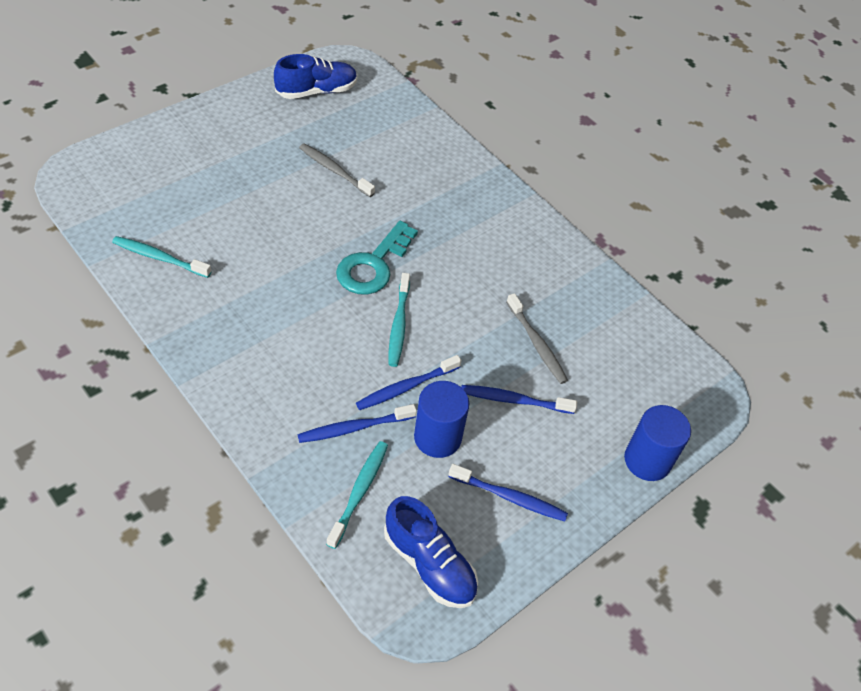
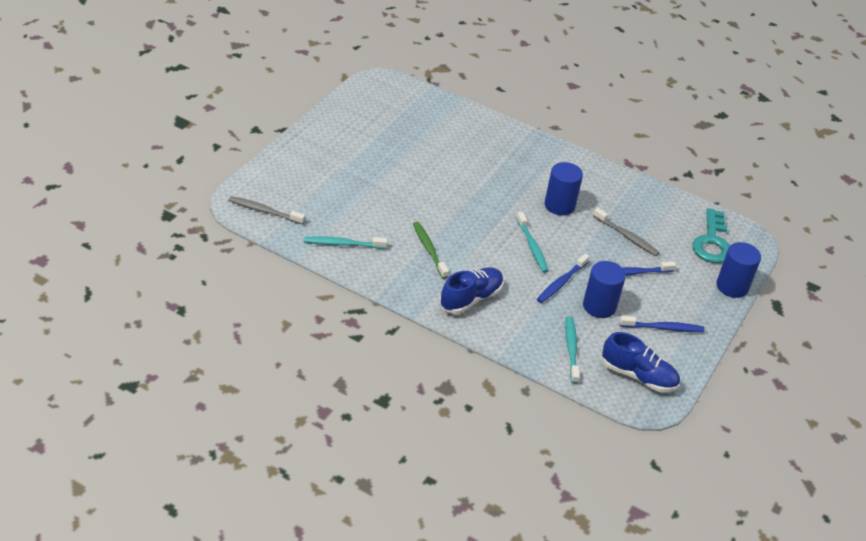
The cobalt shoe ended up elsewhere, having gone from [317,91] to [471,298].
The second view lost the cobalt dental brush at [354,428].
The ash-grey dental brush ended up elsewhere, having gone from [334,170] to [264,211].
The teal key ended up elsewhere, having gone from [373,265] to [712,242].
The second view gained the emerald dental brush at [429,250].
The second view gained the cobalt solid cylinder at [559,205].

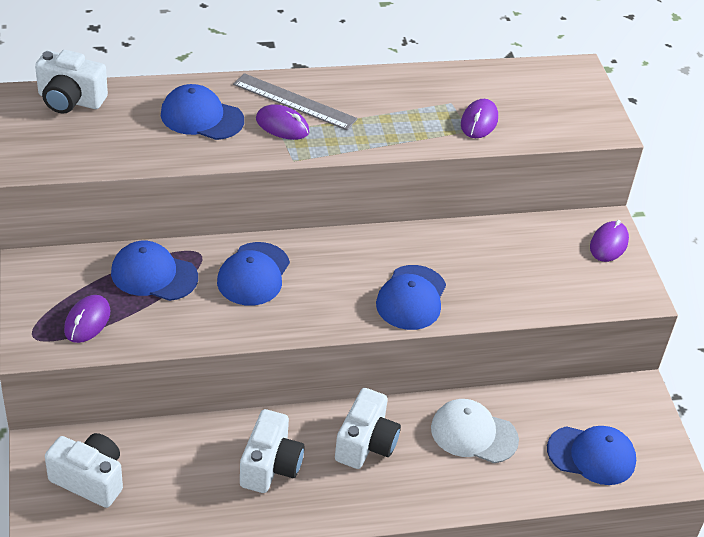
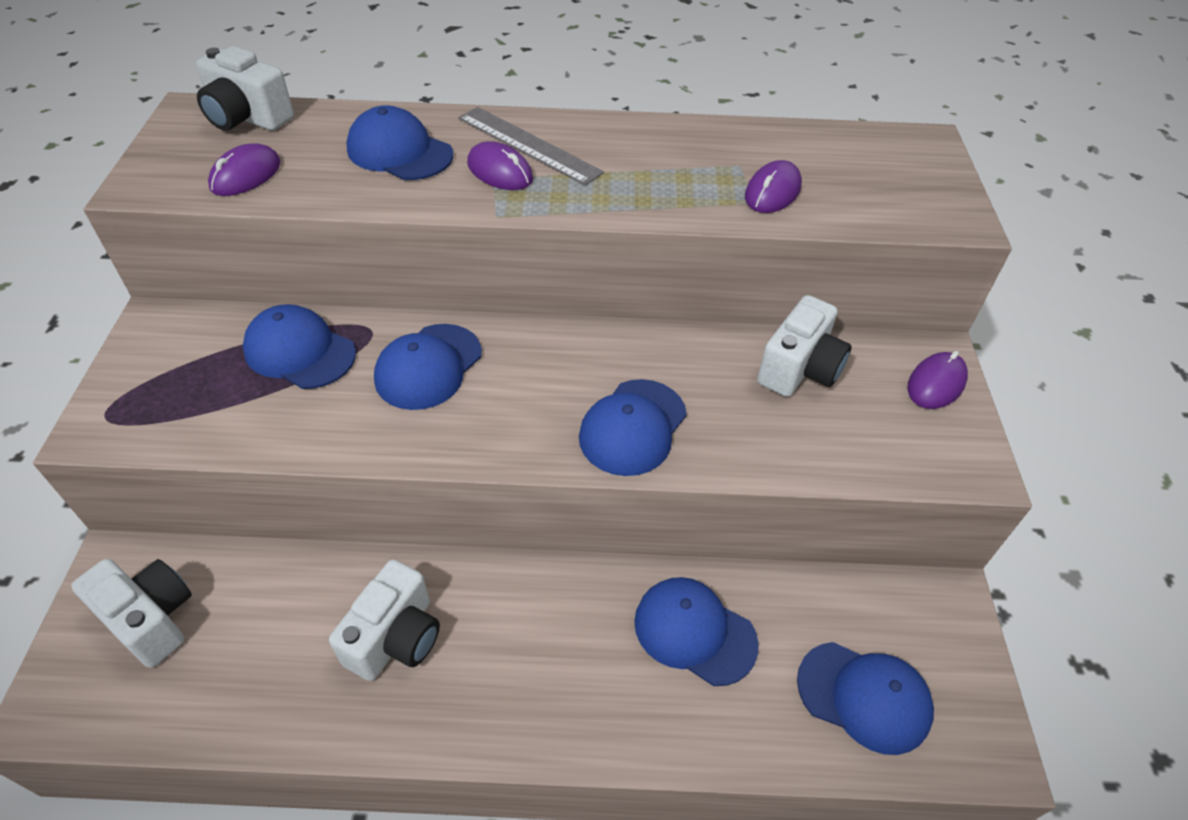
The purple mouse ended up elsewhere, having gone from [87,321] to [246,175].
The white compact camera ended up elsewhere, having gone from [366,444] to [799,369].
What was the white cap at [473,434] turned into the cobalt cap at [694,632].

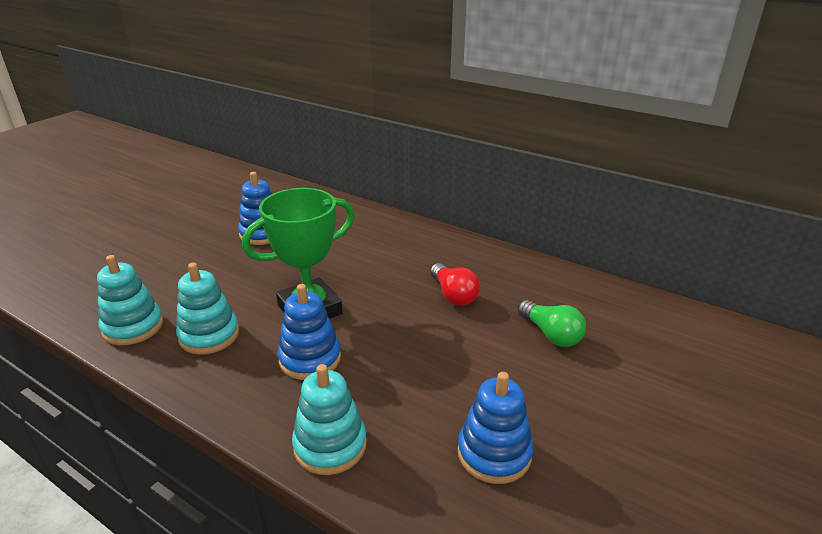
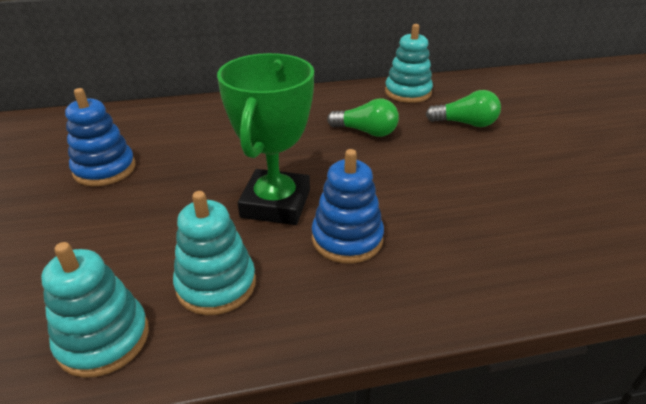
The teal stacking rings ended up elsewhere, having gone from [330,445] to [408,92].
What was the scarlet light bulb at [453,295] turned into the emerald light bulb at [366,132].
The second view lost the cobalt stacking rings at [494,453].

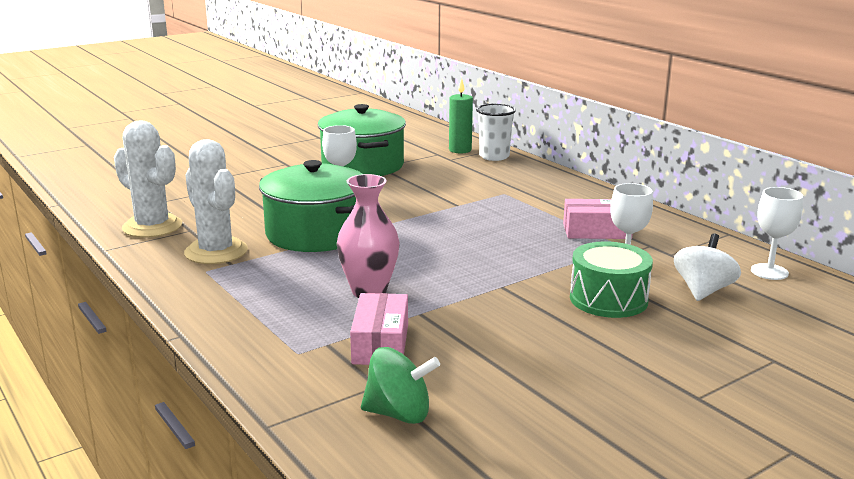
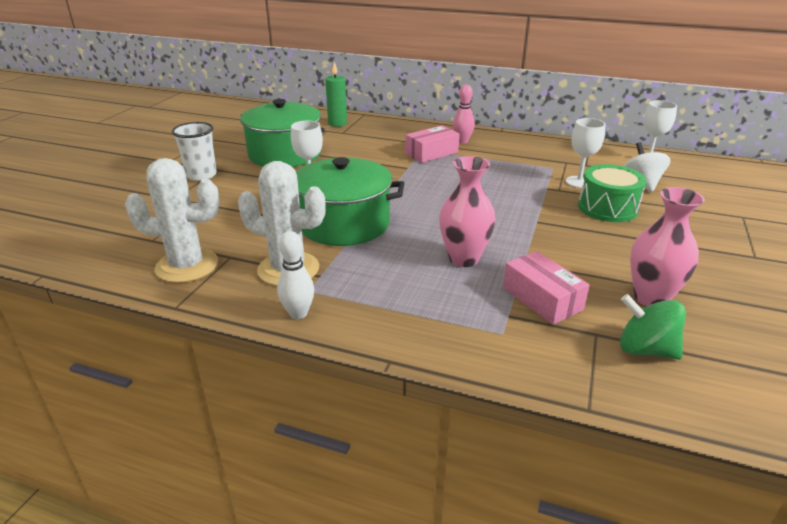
The emerald toy top at [399,414] ended up facing another way, 120 degrees counterclockwise from before.
The white cup ended up elsewhere, having gone from [494,156] to [201,175].
The rosy box ended up elsewhere, having gone from [596,231] to [431,153].
The second view gained the white bowling pin at [298,313].
The second view gained the rosy bowling pin at [462,141].
The second view gained the rosy vase at [651,298].

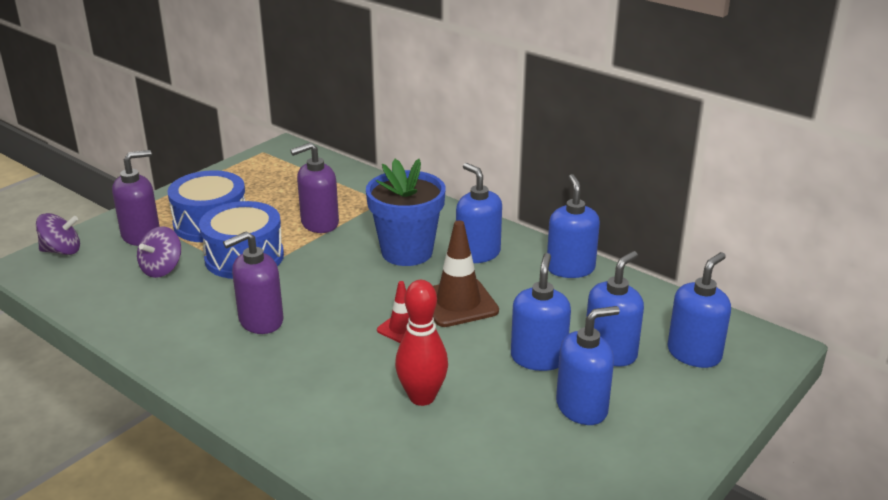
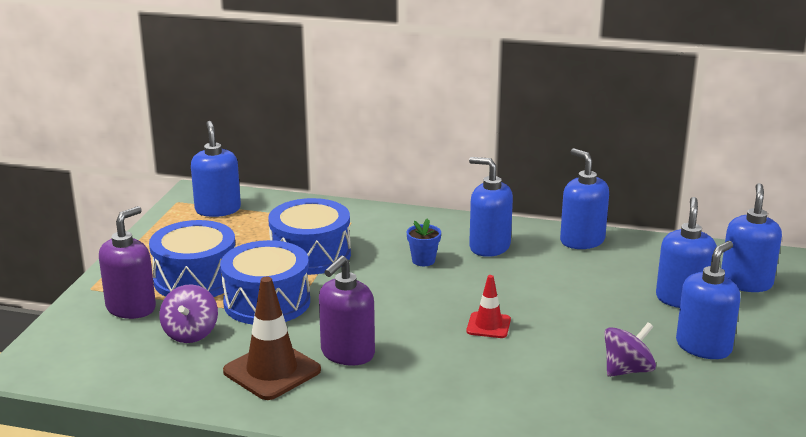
The purple toy top ended up elsewhere, having gone from [62,251] to [627,370].
Where the purple pump bottle stood at [319,223], the cobalt drum came to stand at [310,255].
The size of the cobalt potted plant at [407,252] changed by a factor of 0.43.
The second view lost the scarlet bowling pin at [422,397].
The brown safety cone ended up elsewhere, having gone from [458,303] to [272,371].
The cobalt pump bottle ended up elsewhere, having gone from [538,358] to [218,209].

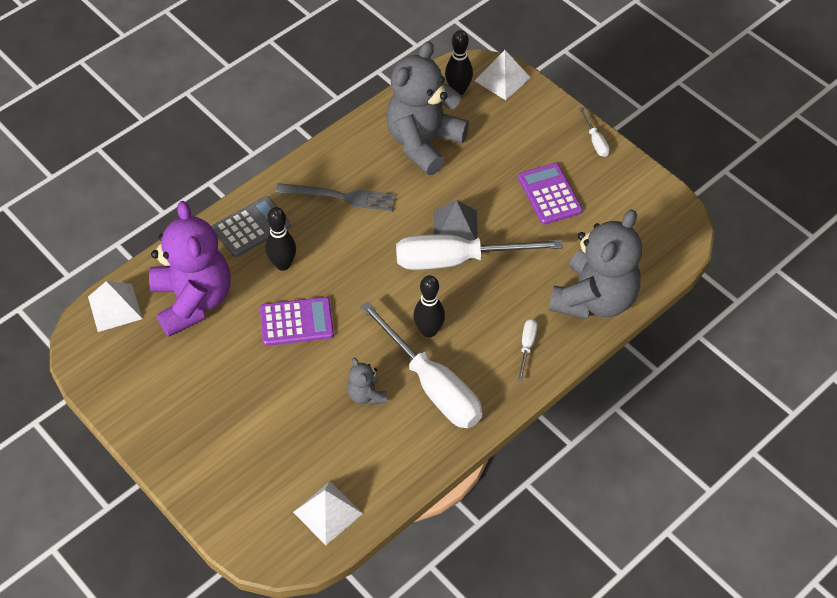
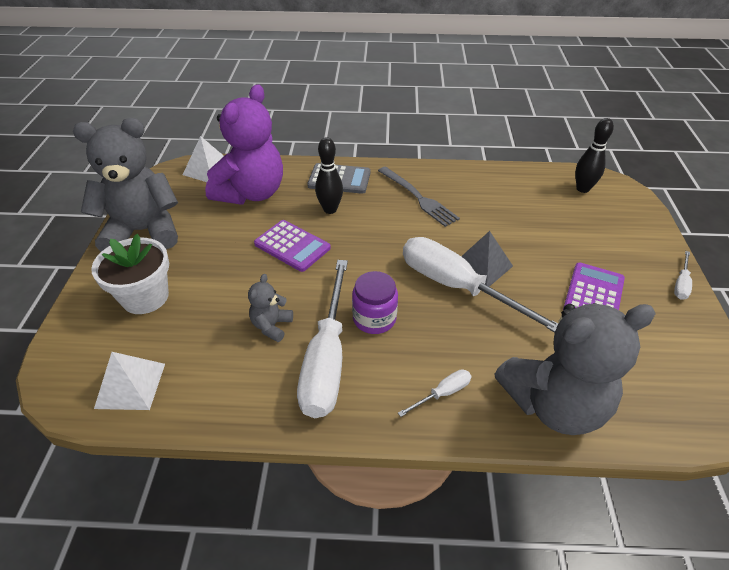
The ash-grey stuffed bear ended up elsewhere, having gone from [423,142] to [143,231].
Where the jet-black bowling pin stood at [429,331], the purple jar came to stand at [374,318].
The second view lost the white pyramid shape at [502,79].
The second view gained the white potted plant at [145,297].

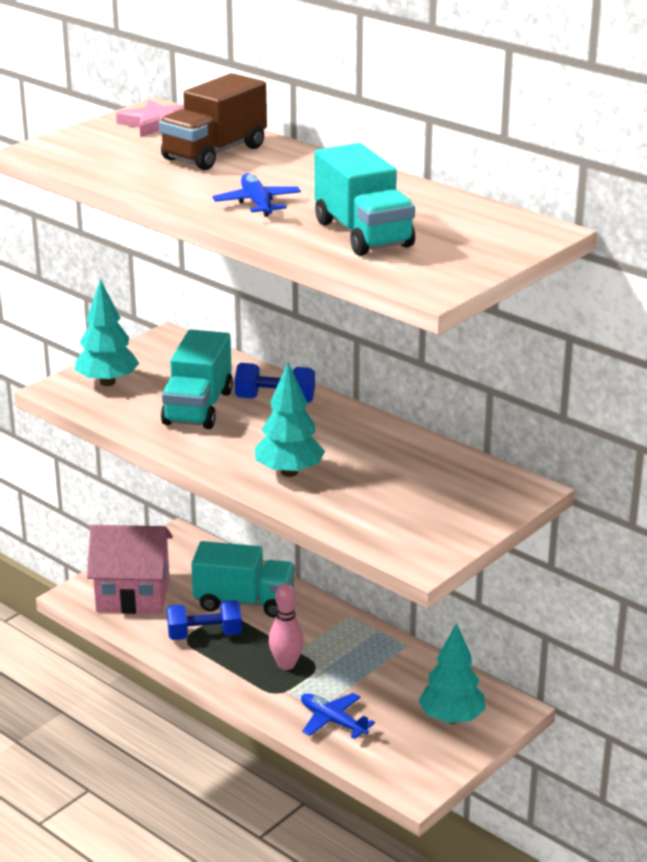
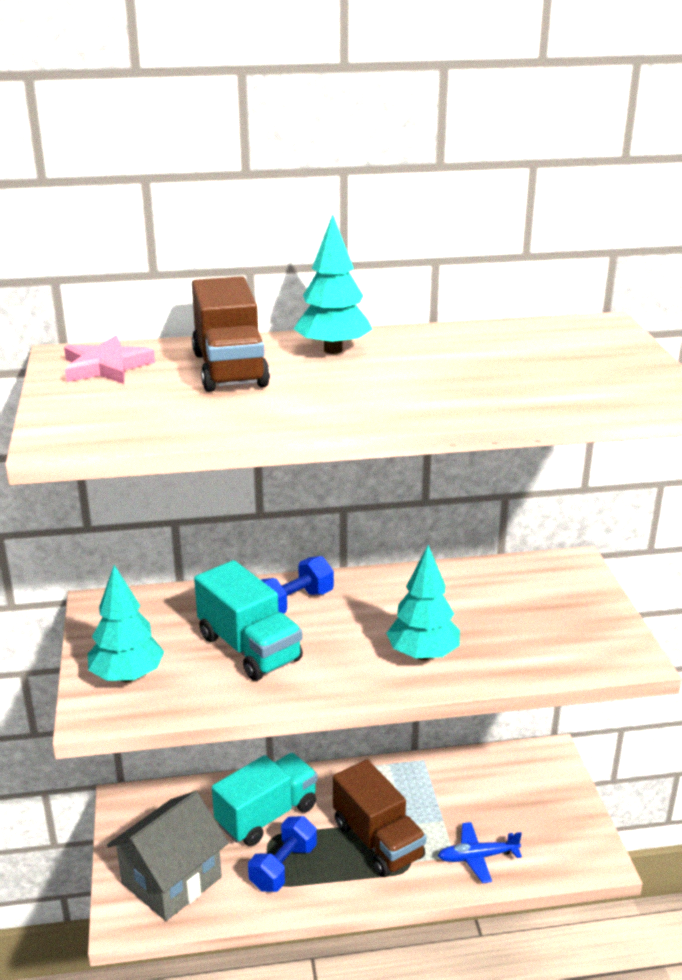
What was the rosy toy house at [133,595] turned into the ash-grey toy house at [171,880].
The second view lost the cobalt toy plane at [257,203].
Where the rosy bowling pin stood at [286,664], the brown lorry came to stand at [378,840].
The second view lost the teal lorry at [363,234].
The teal tree ended up elsewhere, having gone from [451,718] to [333,350].

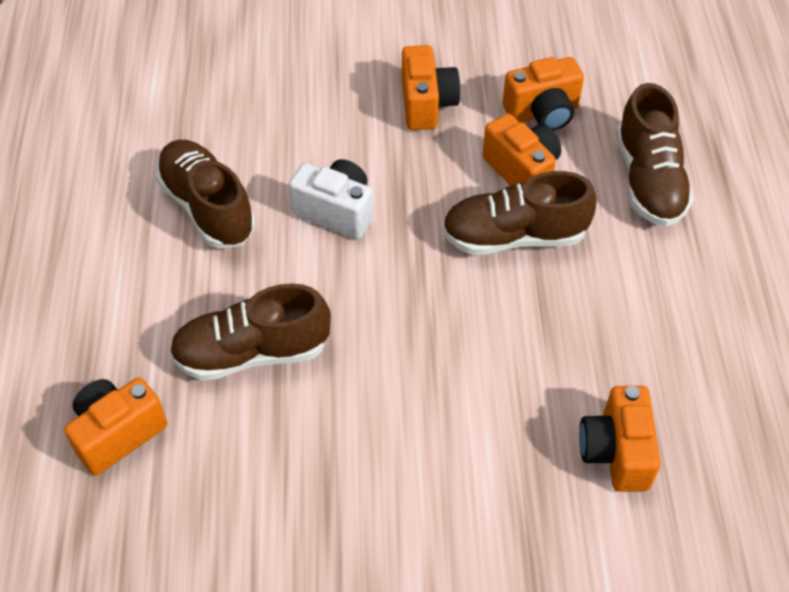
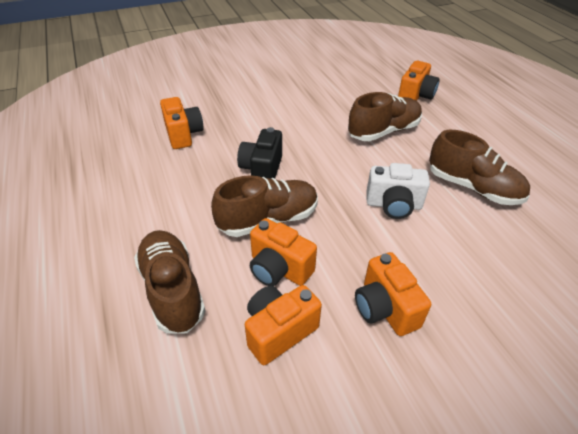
The second view gained the jet-black compact camera at [262,170].

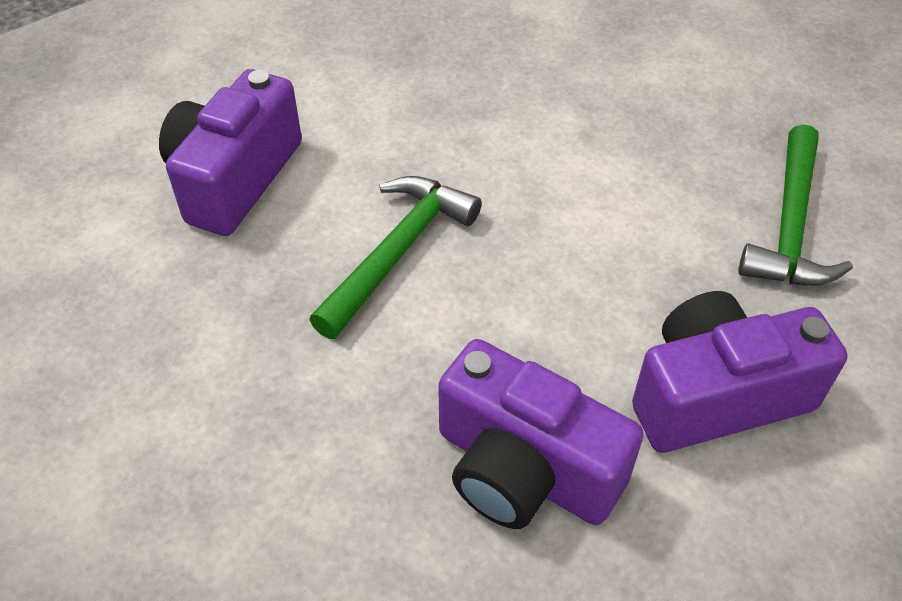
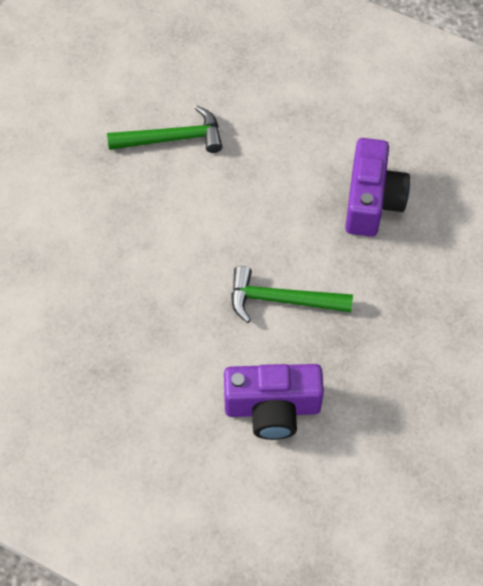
The second view lost the purple compact camera at [716,395].

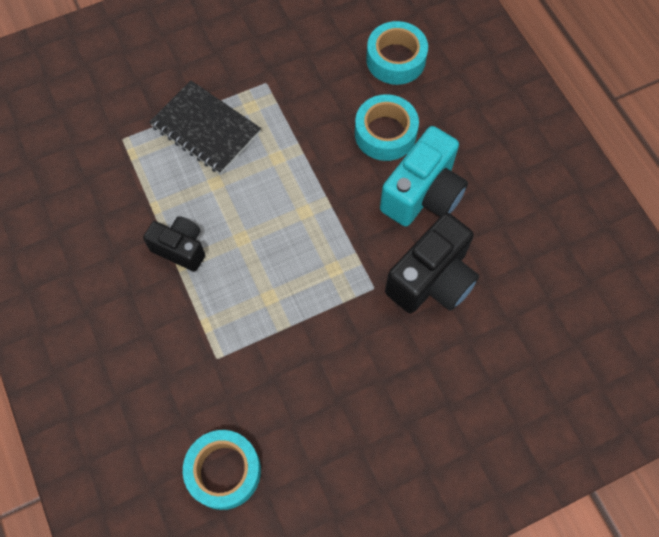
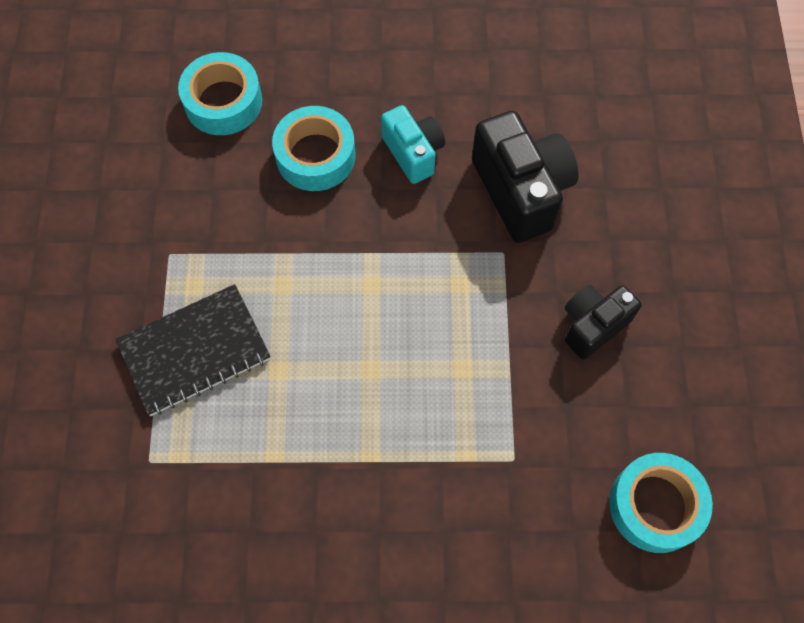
The jet-black compact camera ended up elsewhere, having gone from [180,249] to [593,325].
The size of the teal compact camera at [423,194] changed by a factor of 0.62.

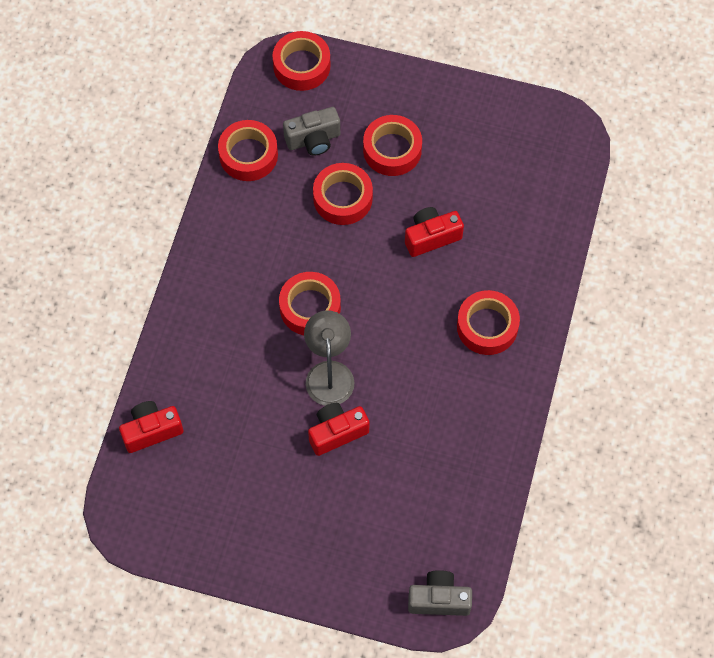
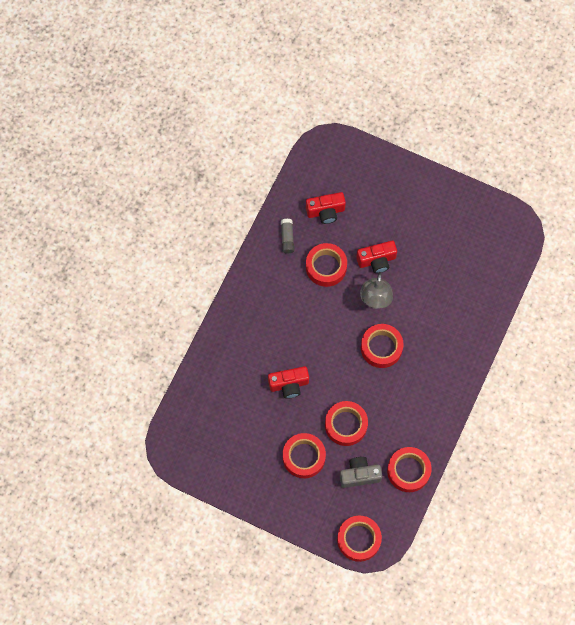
The scarlet compact camera ended up elsewhere, having gone from [151,431] to [326,212].
The second view lost the ash-grey compact camera at [439,599].
The scarlet tape ended up elsewhere, having gone from [487,326] to [326,267].
The second view gained the ash-grey glue stick at [287,238].

